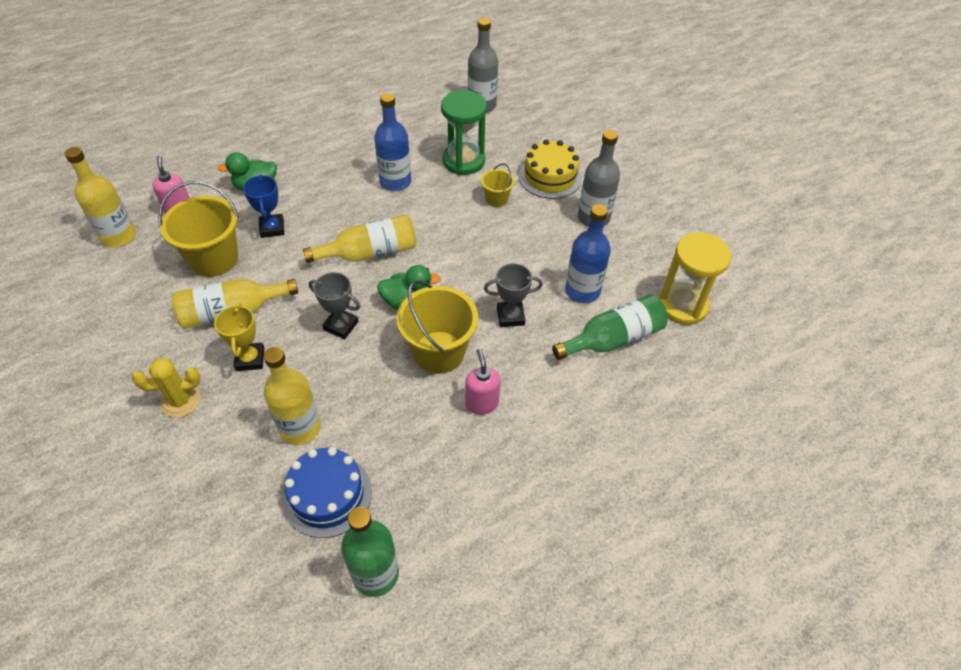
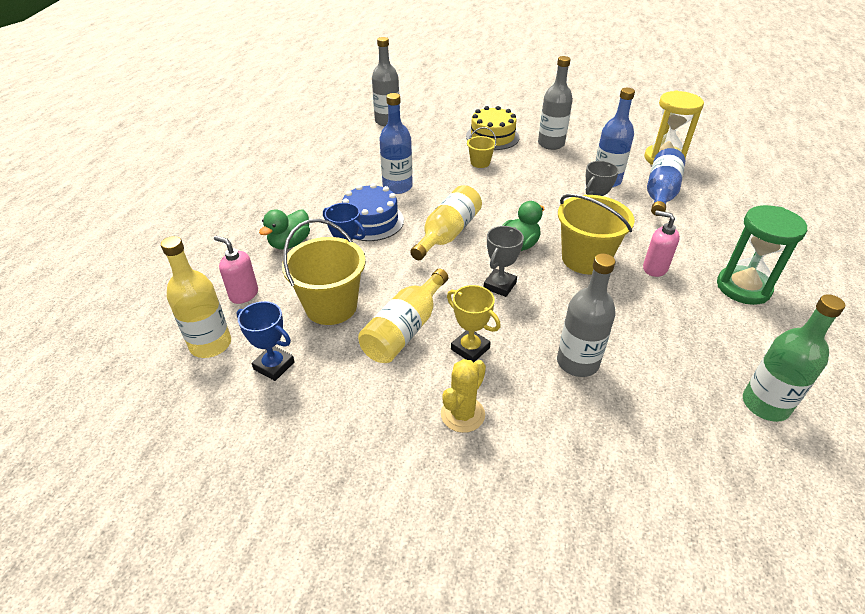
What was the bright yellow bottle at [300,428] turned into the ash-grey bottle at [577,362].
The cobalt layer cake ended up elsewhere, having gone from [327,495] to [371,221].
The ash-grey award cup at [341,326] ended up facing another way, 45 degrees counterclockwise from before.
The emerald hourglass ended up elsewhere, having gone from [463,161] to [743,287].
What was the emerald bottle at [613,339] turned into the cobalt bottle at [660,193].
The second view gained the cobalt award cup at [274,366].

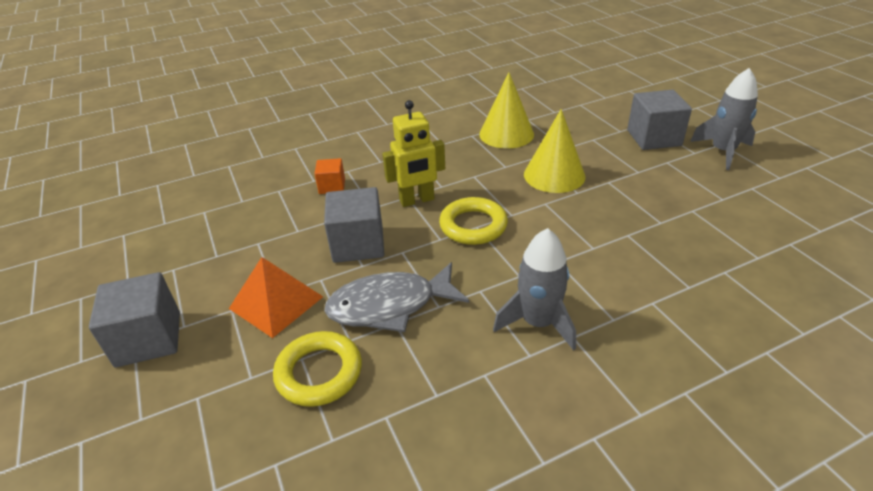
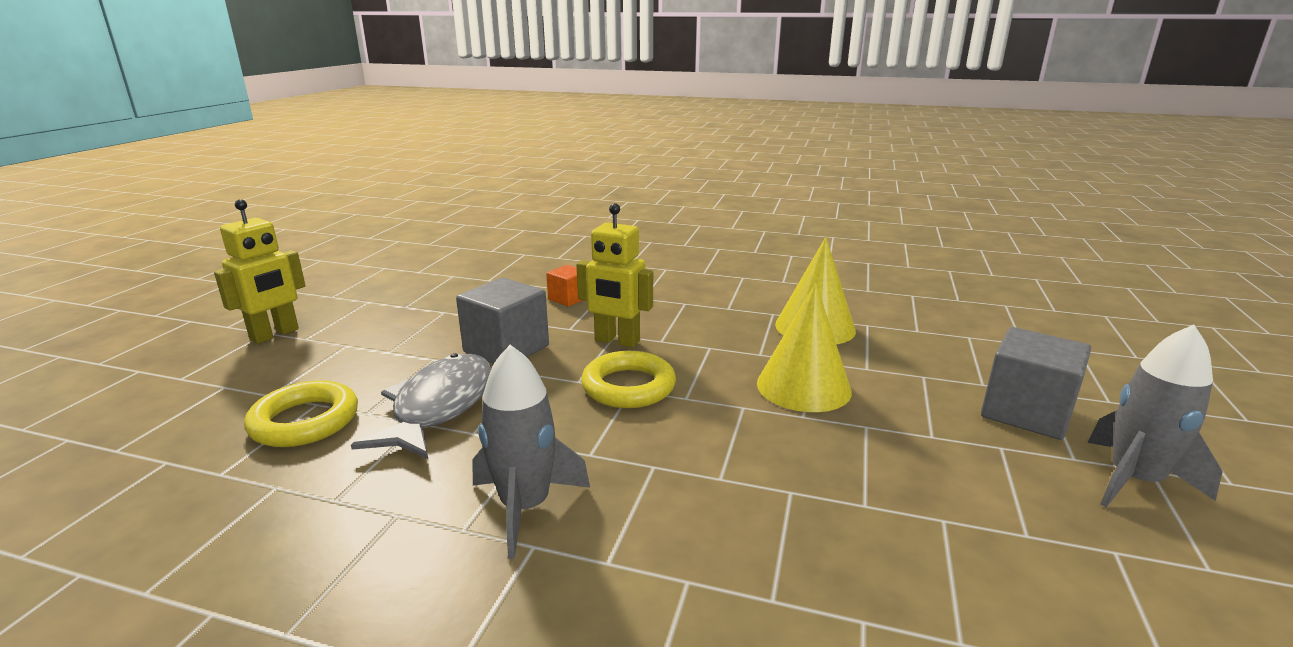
Where the ash-grey block stood at [148,339], the bright yellow robot figure came to stand at [275,334].
The second view lost the orange pyramid shape at [276,302].
The ash-grey fish figure at [390,305] ended up facing another way, 75 degrees clockwise from before.

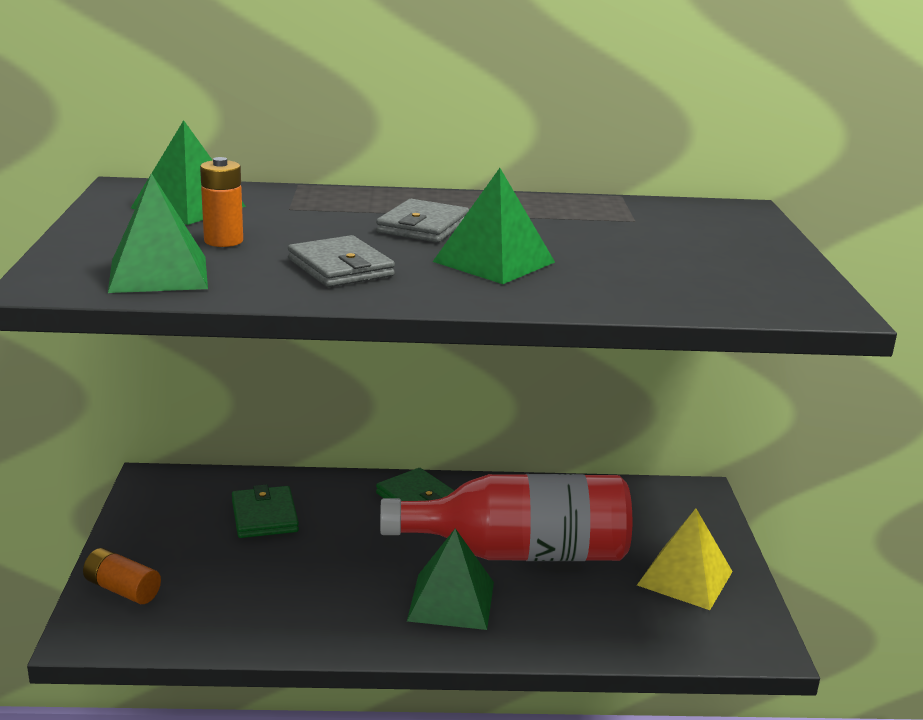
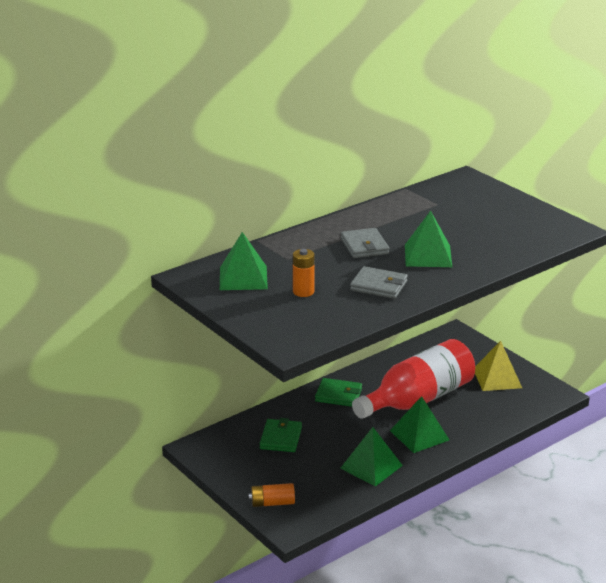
The emerald pyramid shape ended up elsewhere, having gone from [158,274] to [371,466].
The emerald wallet at [264,516] ended up facing another way, 60 degrees clockwise from before.

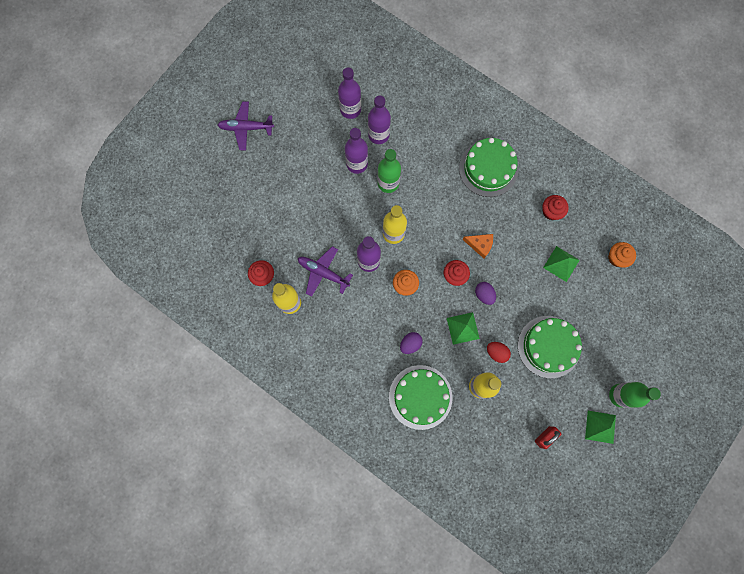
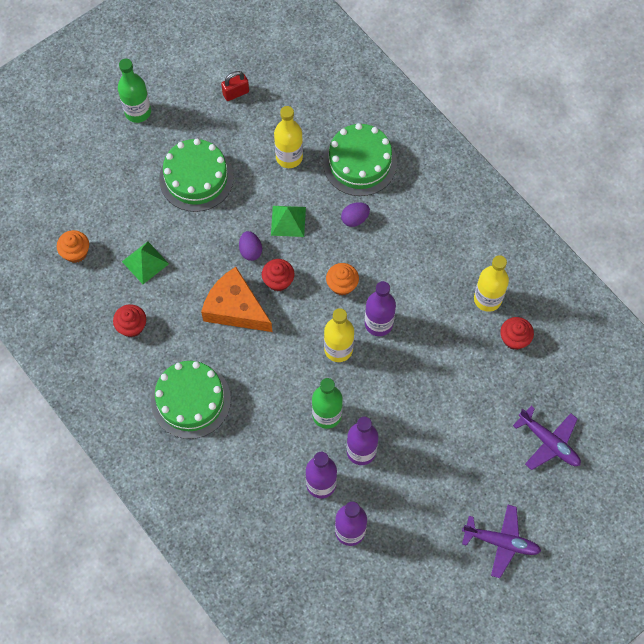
The purple toy plane ended up elsewhere, having gone from [323,273] to [549,442].
The size of the orange cheese at [480,245] changed by a factor of 1.89.
The second view lost the scarlet egg at [496,352].
The second view lost the emerald pyramid shape at [600,427].

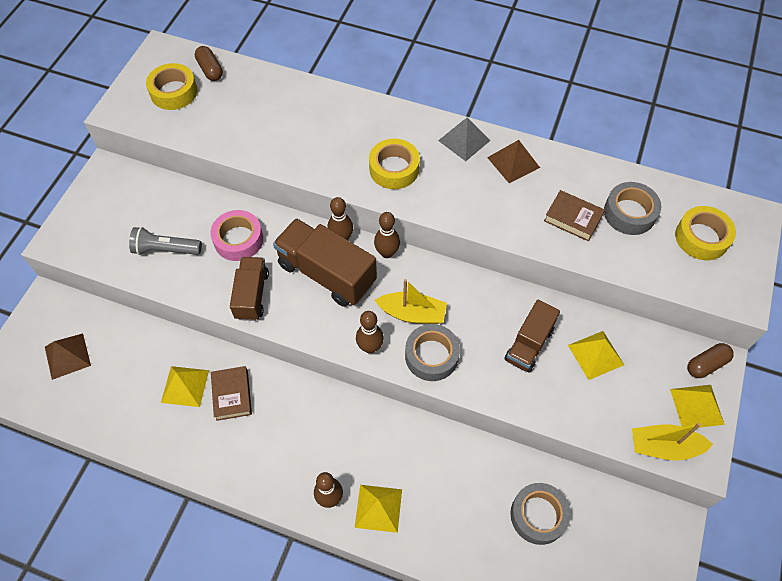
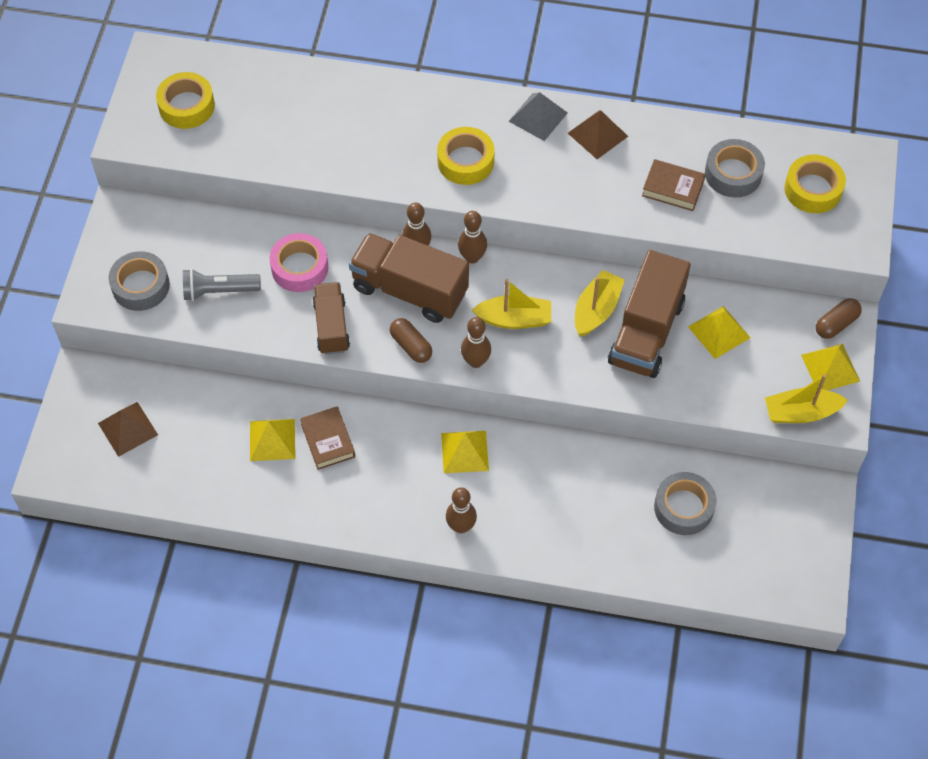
The brown pill ended up elsewhere, having gone from [210,70] to [411,346].
The bright yellow pyramid shape ended up elsewhere, having gone from [378,508] to [465,451].
The ash-grey tape ended up elsewhere, having gone from [431,356] to [140,286].
The size of the brown lorry at [529,344] changed by a factor of 1.61.
The second view gained the bright yellow boat at [596,310].

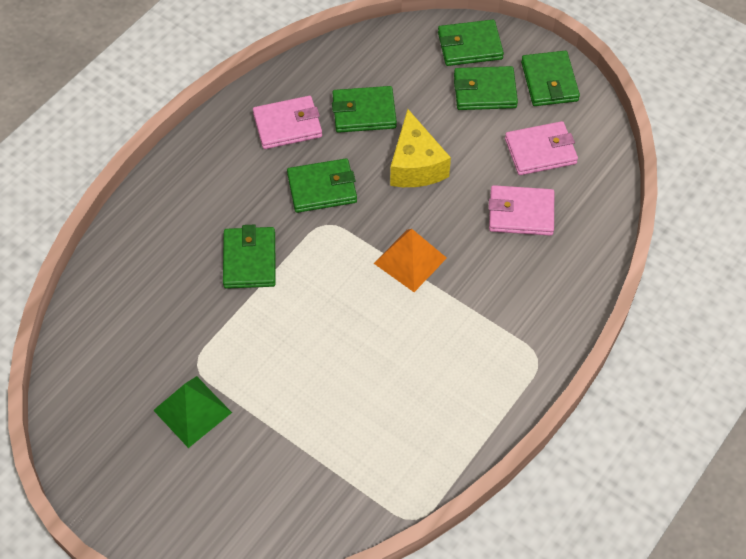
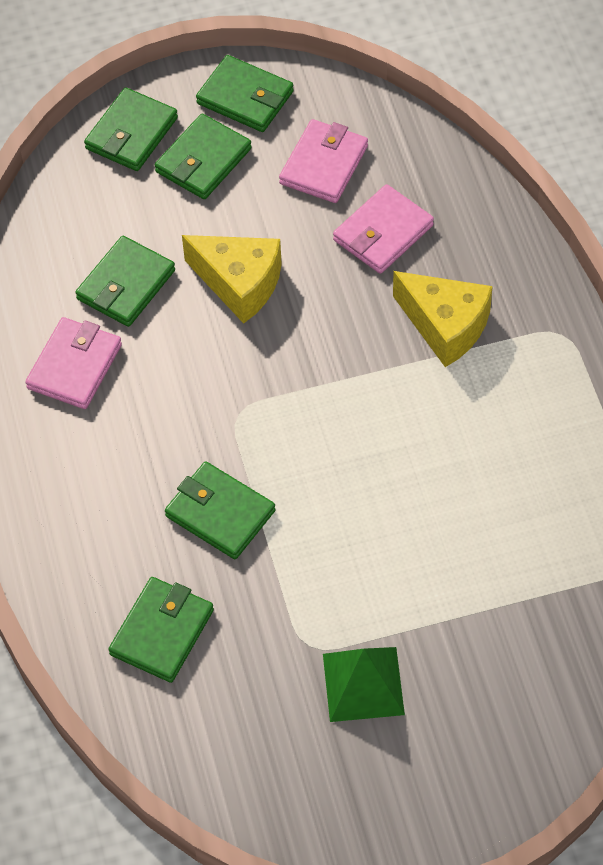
The emerald wallet ended up elsewhere, having gone from [322,188] to [162,632].
The second view lost the orange pyramid shape at [410,260].
The second view gained the bright yellow cheese at [445,326].

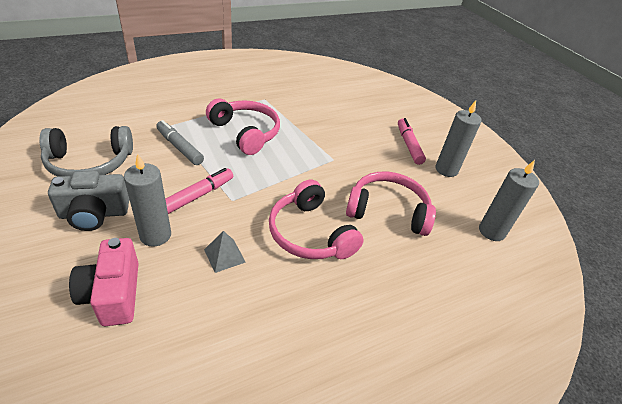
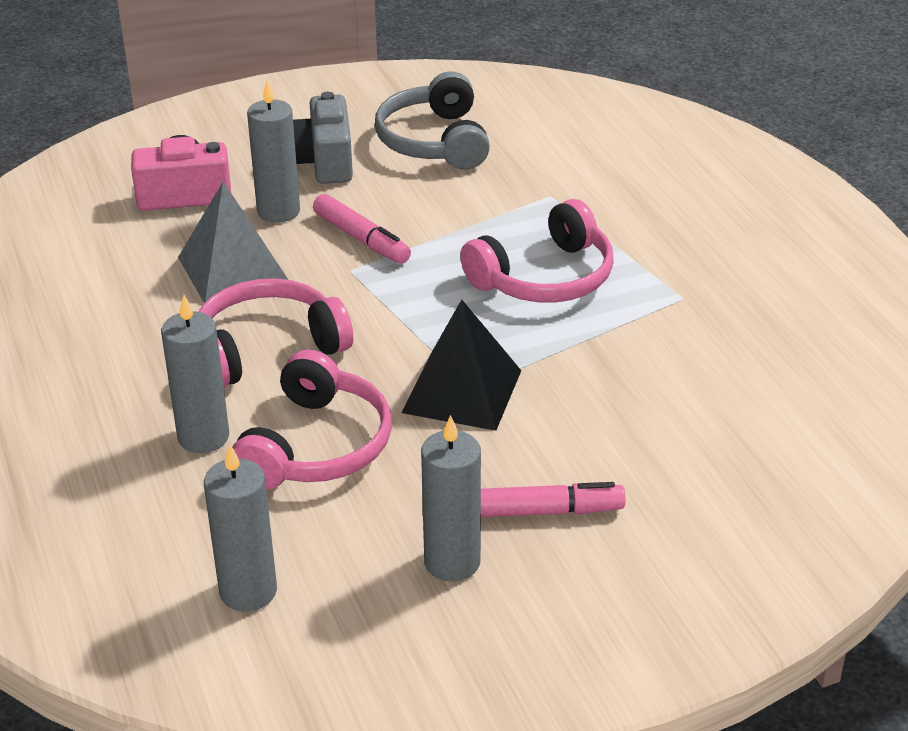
The second view lost the ash-grey felt pen at [179,147].
The size of the ash-grey pyramid shape at [224,256] changed by a factor of 1.88.
The second view gained the ash-grey wax candle at [203,437].
The second view gained the jet-black pyramid shape at [462,391].

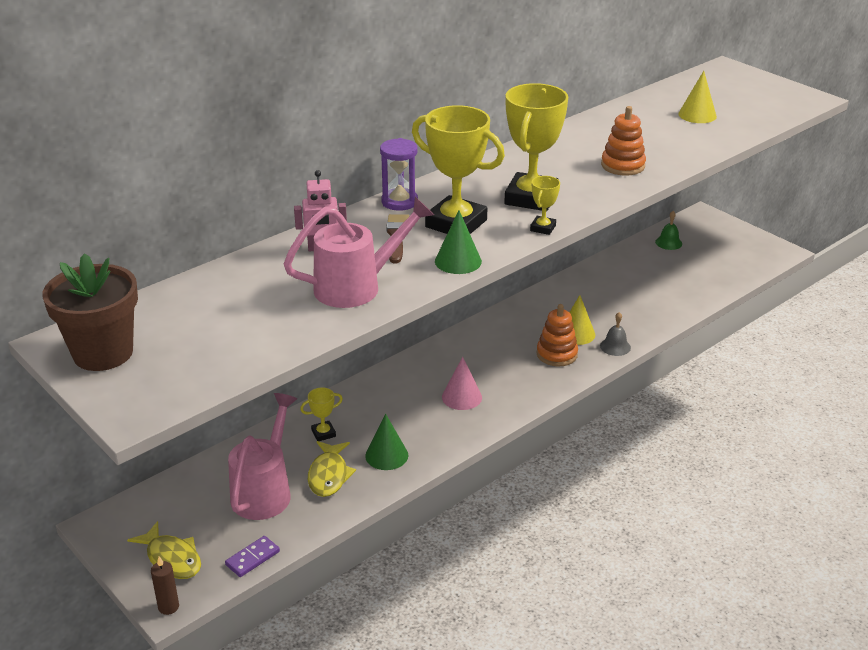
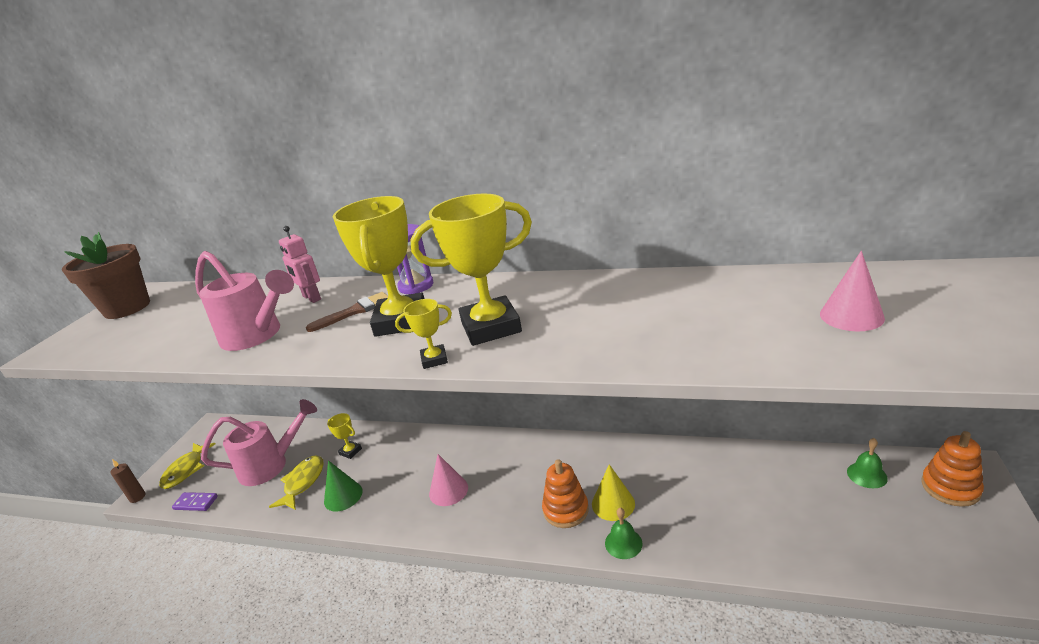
The bright yellow fish figure at [329,475] ended up facing another way, 135 degrees clockwise from before.
The second view lost the emerald cone shape at [458,261].
What was the ash-grey school bell at [615,346] turned into the emerald school bell at [623,543].
The orange stacking rings ended up elsewhere, having gone from [623,165] to [950,487].
What was the bright yellow cone shape at [697,115] turned into the rosy cone shape at [851,316].

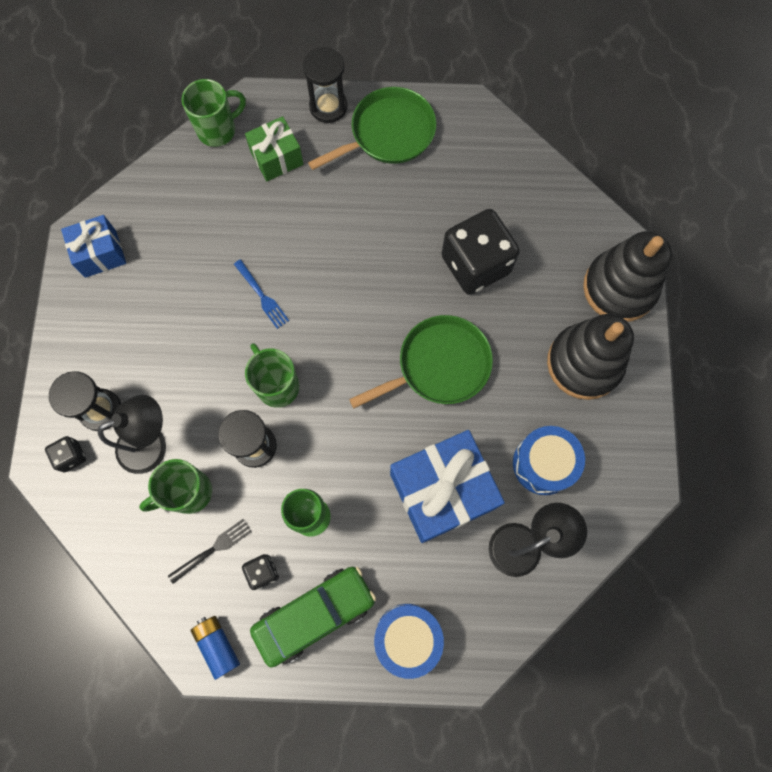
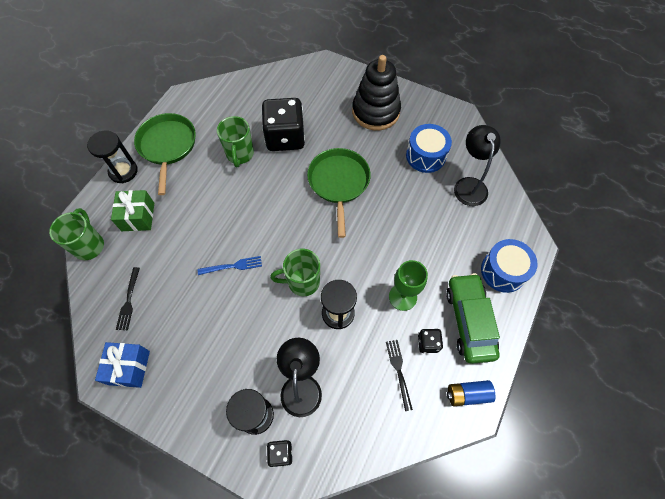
The emerald mug ended up elsewhere, having gone from [188,492] to [240,154].
The second view lost the cobalt present at [442,491].
The second view lost the jet-black stacking rings at [619,288].
The second view gained the jet-black fork at [129,301].

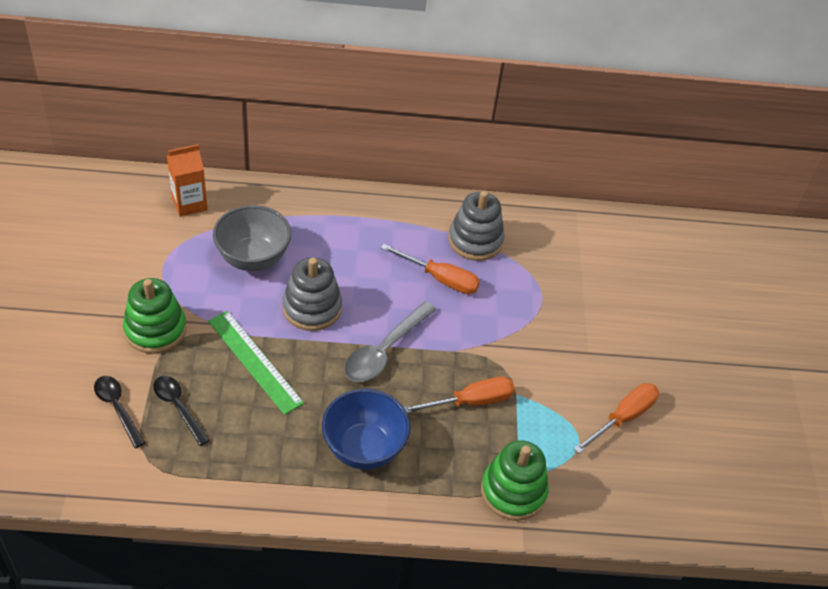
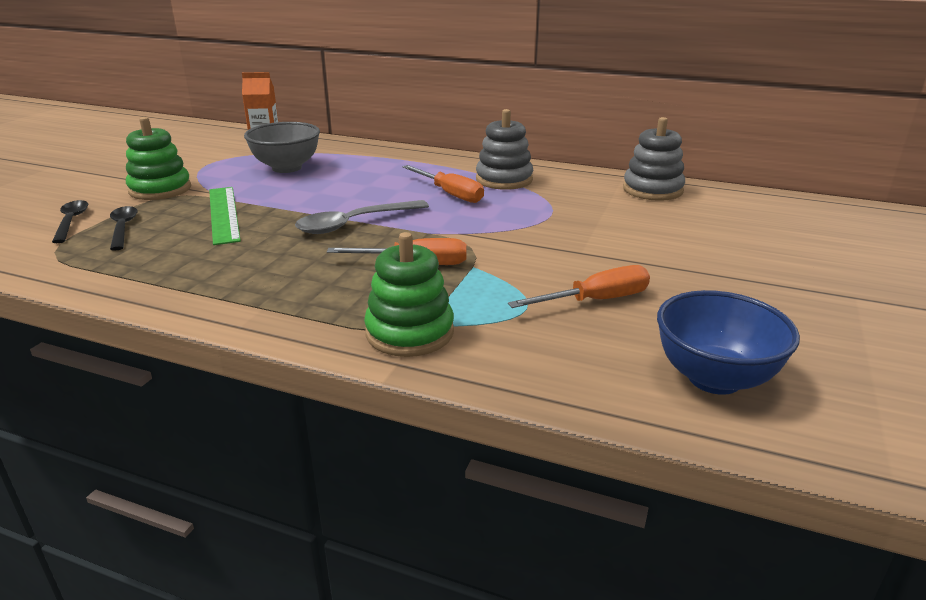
The ash-grey stacking rings ended up elsewhere, having gone from [312,308] to [652,190].
The cobalt bowl ended up elsewhere, having gone from [364,448] to [714,378].

